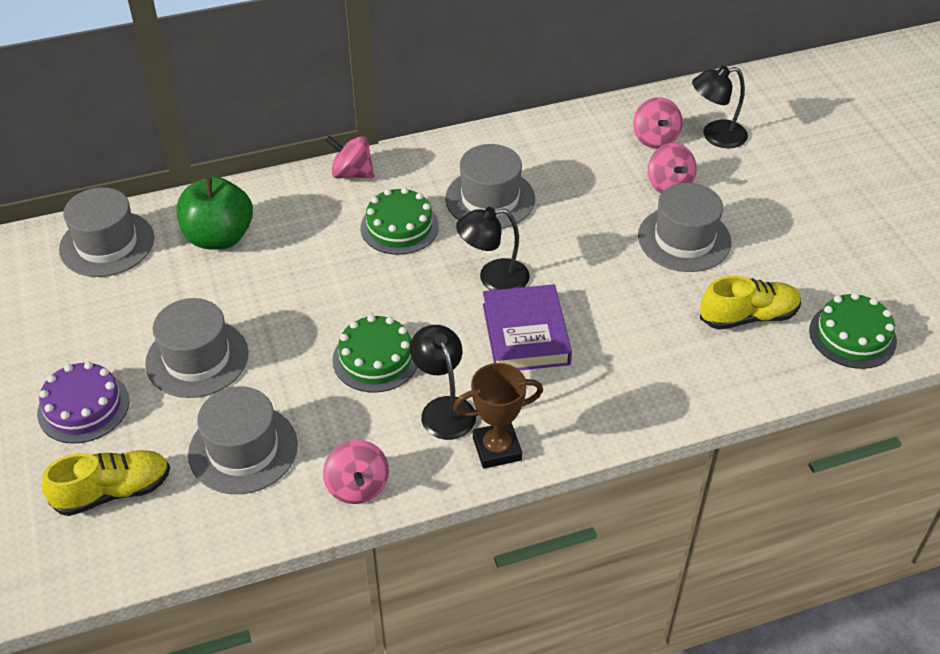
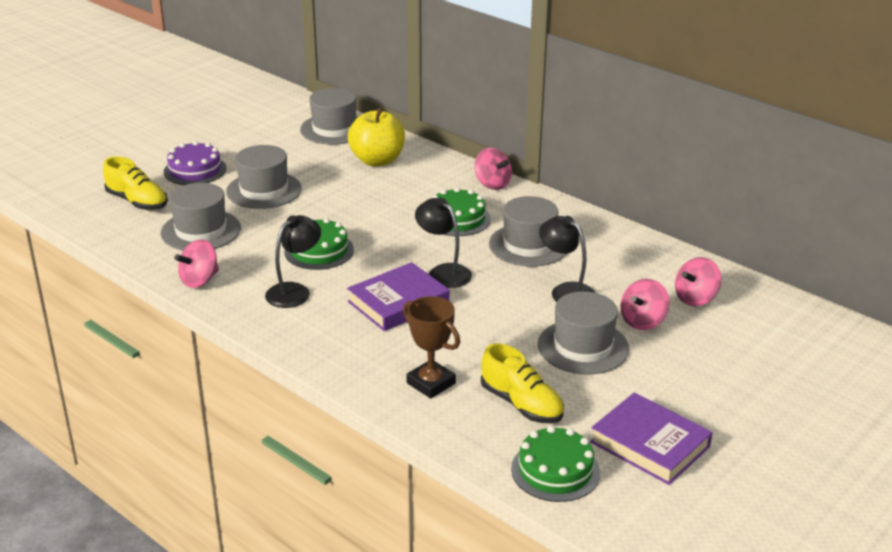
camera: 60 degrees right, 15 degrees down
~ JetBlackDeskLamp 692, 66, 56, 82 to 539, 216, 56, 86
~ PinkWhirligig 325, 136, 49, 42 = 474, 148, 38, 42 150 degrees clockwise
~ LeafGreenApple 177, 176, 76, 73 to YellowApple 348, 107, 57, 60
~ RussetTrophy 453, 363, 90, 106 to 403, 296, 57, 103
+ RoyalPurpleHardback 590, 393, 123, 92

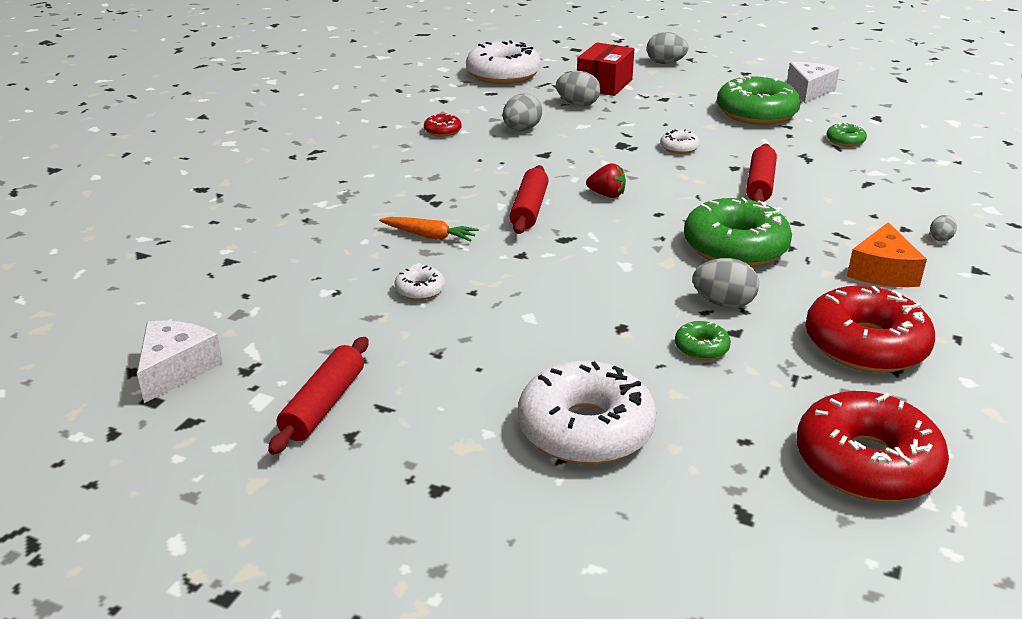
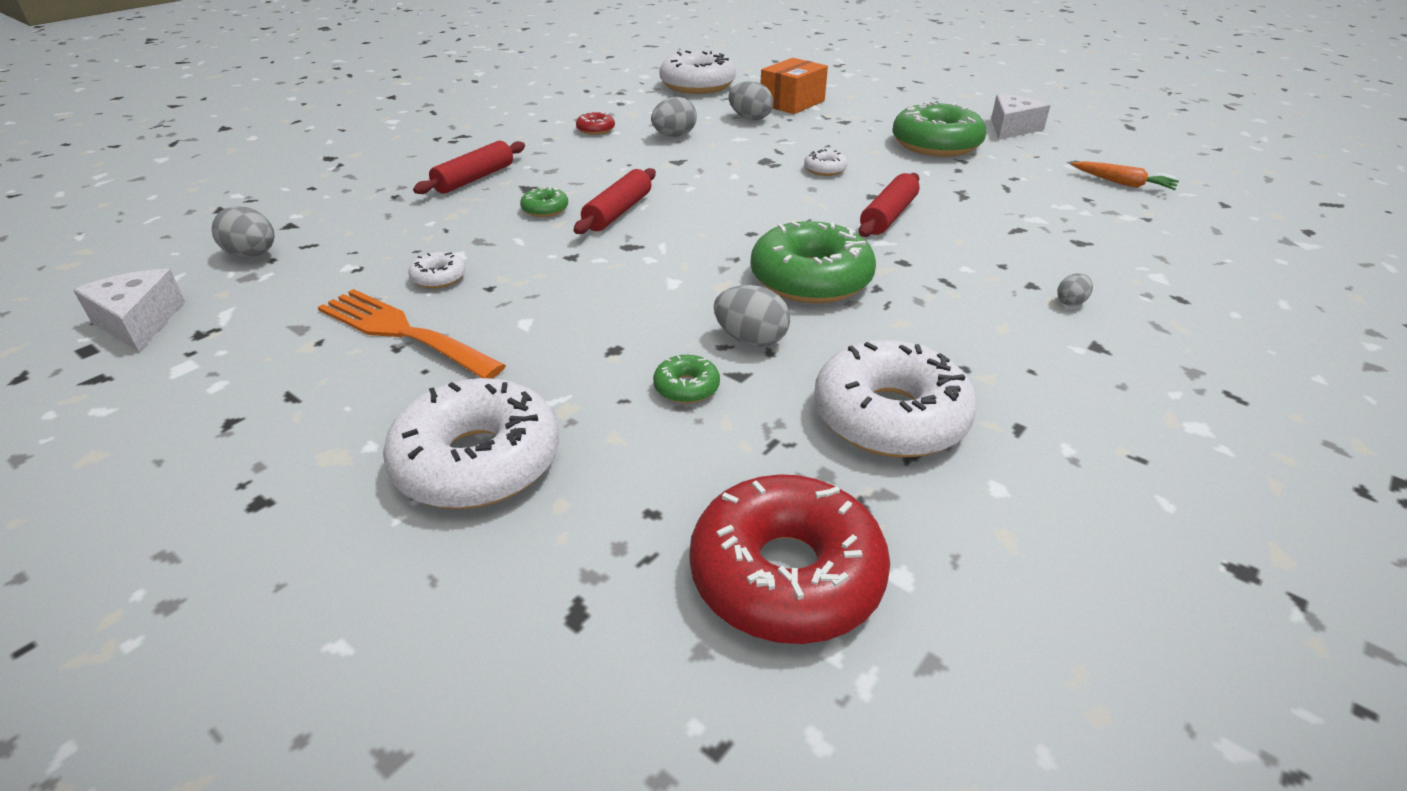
camera: 15 degrees right, 5 degrees up
~ GreyEgg 647, 32, 41, 32 to 212, 206, 63, 51
~ CrimsonBox 577, 42, 57, 54 to BrightOrangeBox 760, 58, 68, 56
~ LeafGreenGlazedDonut 826, 122, 41, 25 to 520, 186, 48, 31
- CrimsonToyStrawberry 586, 163, 40, 35
~ BrightOrangeCarrot 379, 217, 100, 25 to 1071, 161, 108, 29
- BrightOrangeCheeseWedge 847, 222, 80, 65
~ CrimsonGlazedDonut 805, 286, 130, 87 to SnowWhiteGlazedDonut 814, 340, 163, 118
~ SnowWhiteCheeseWedge 137, 321, 86, 82 = 73, 269, 112, 83 60 degrees counterclockwise
~ CrimsonDoughRoller 268, 337, 100, 118 to 413, 141, 112, 53
+ BrightOrangeDinnerFork 318, 289, 188, 90

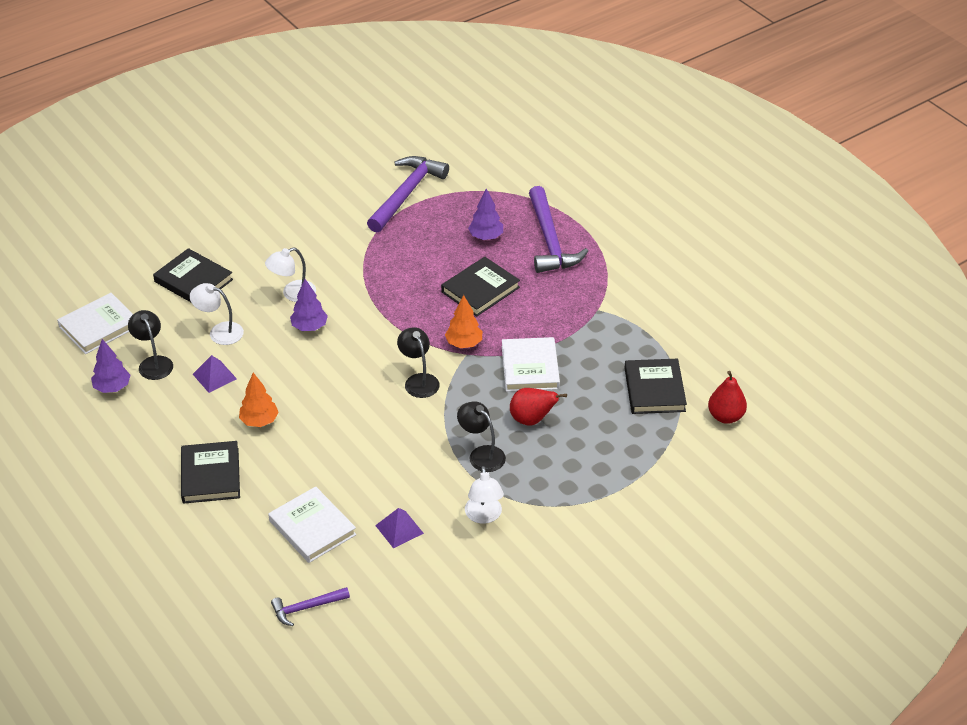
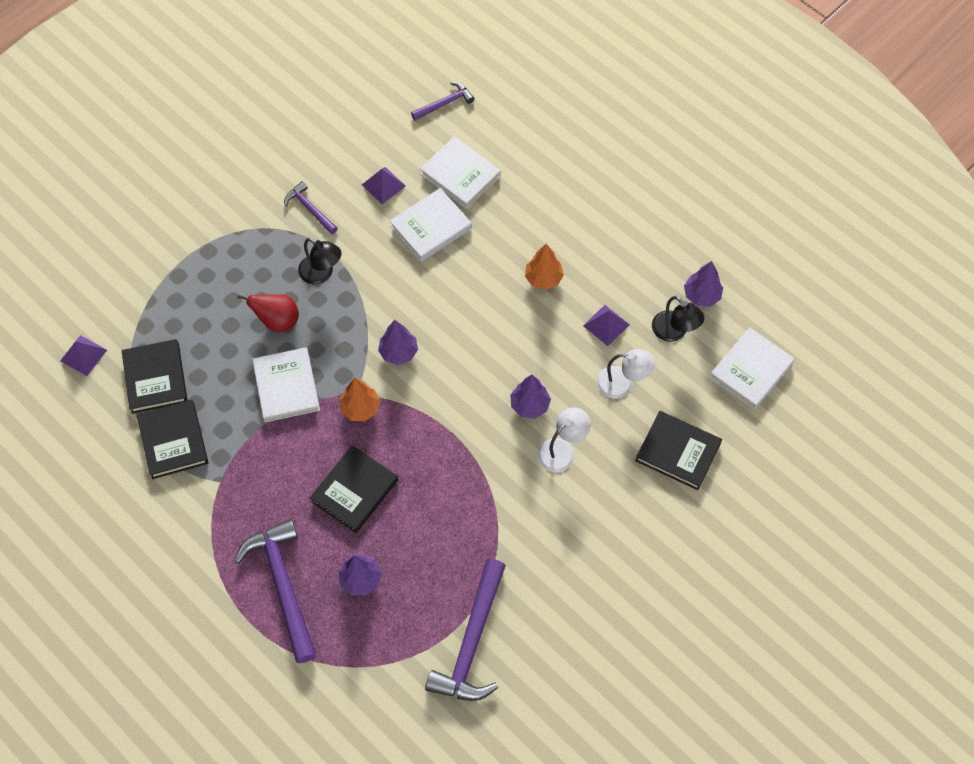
camera: 170 degrees right, 20 degrees up
~ JetBlackDeskLamp 397, 327, 43, 71 to RoyalPurpleToyTree 378, 320, 40, 45
~ CrimsonToyPear 708, 371, 39, 53 to RoyalPurpleSolidPyramid 60, 335, 47, 41
~ JetBlackHardback 181, 441, 59, 63 to 137, 400, 71, 79
~ SnowWhiteDeskLamp 465, 466, 39, 58 to RoyalPurpleCarpenter'sHammer 284, 181, 54, 53
+ SnowWhiteHardback 390, 188, 82, 74

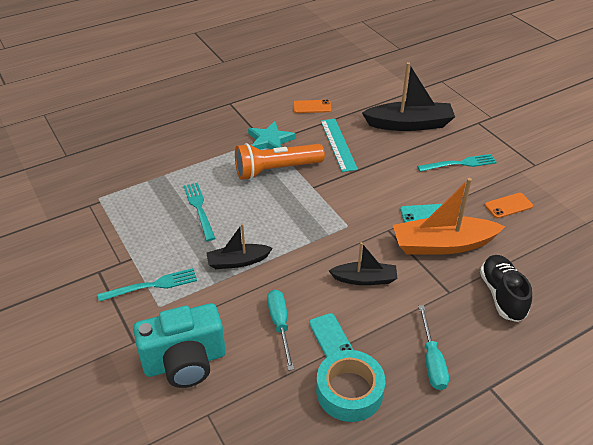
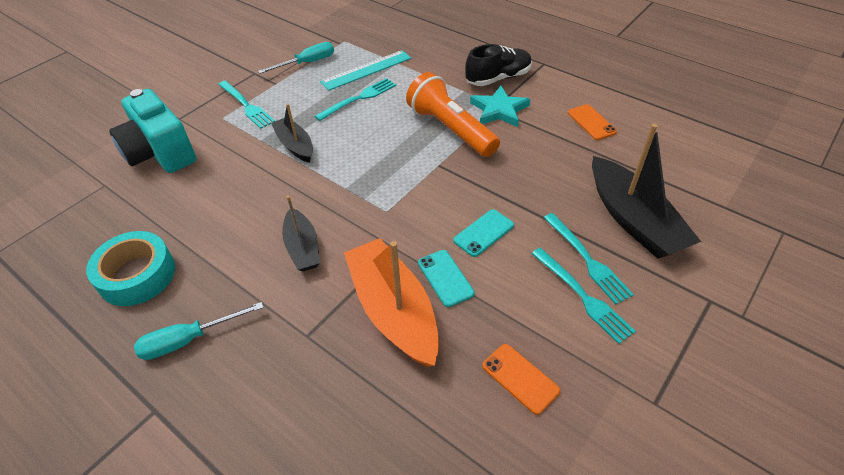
camera: 70 degrees right, 5 degrees up
~ AquaMeasuringStick 321, 119, 37, 53 to 320, 50, 91, 41
~ JetBlackLaceUpShoe 480, 255, 52, 67 to 465, 44, 67, 42
~ AquaFlatScrewdriver 267, 289, 27, 82 to 258, 42, 76, 32
~ AquaPhone 309, 313, 44, 45 to 453, 209, 61, 48
+ AquaDinnerFork 544, 213, 90, 91

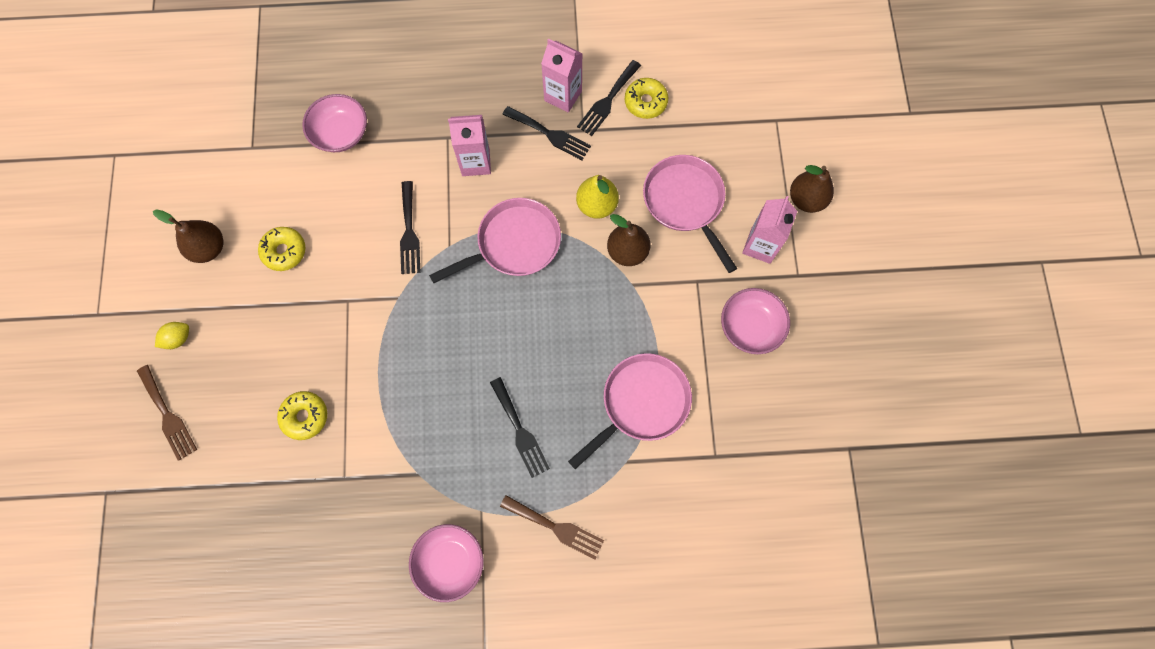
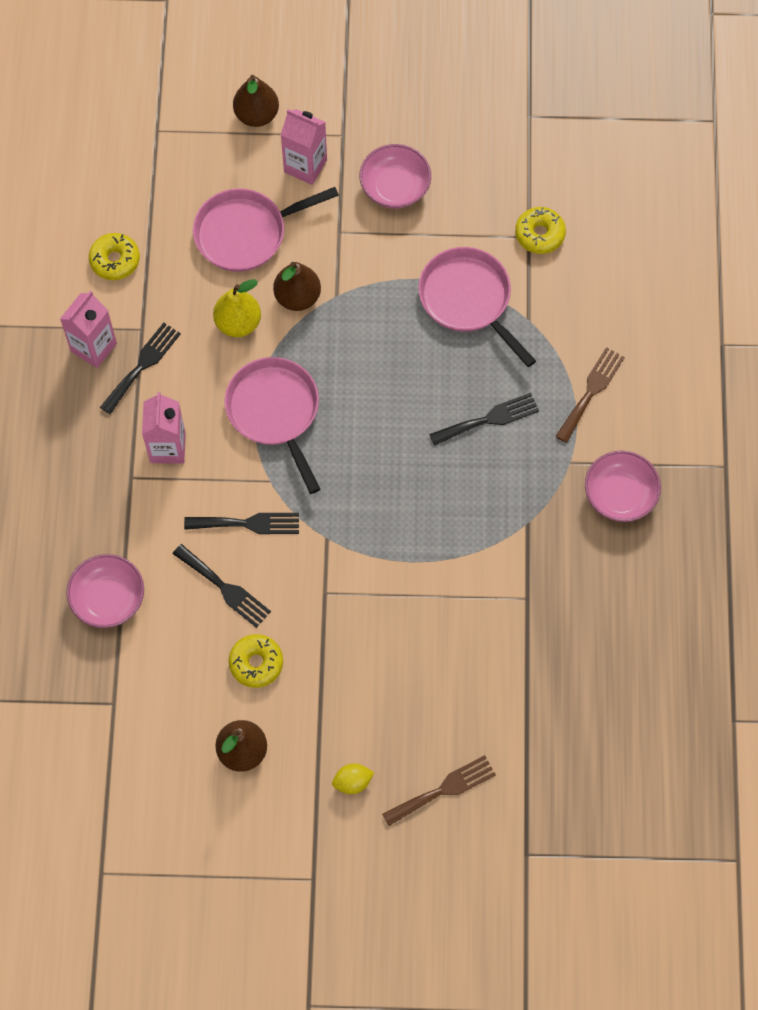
camera: 85 degrees left, 5 degrees down
~ JetBlackDinnerFork 577, 60, 64, 76 to 173, 544, 98, 84
~ YellowCitrusFruit 155, 322, 34, 27 = 332, 763, 42, 31 75 degrees counterclockwise
~ YellowGlazedDonut 277, 391, 50, 49 to 515, 207, 51, 47

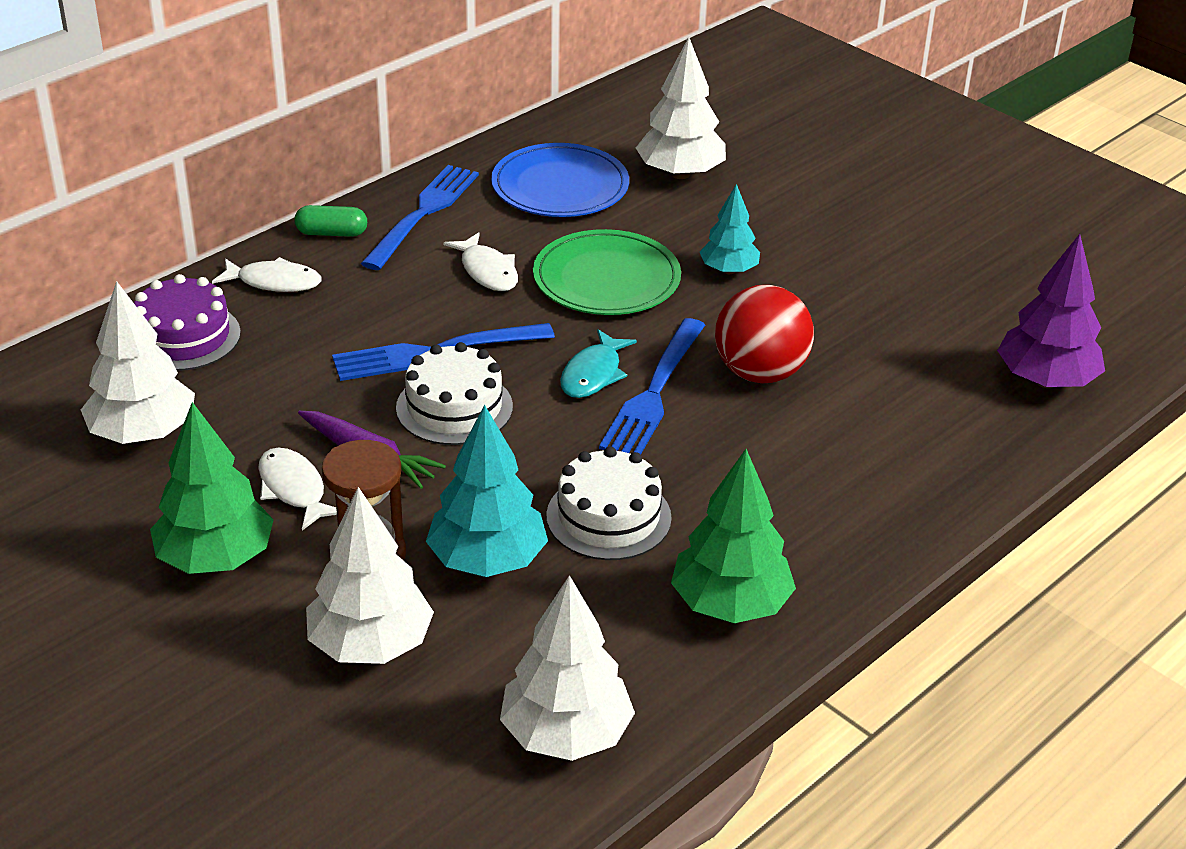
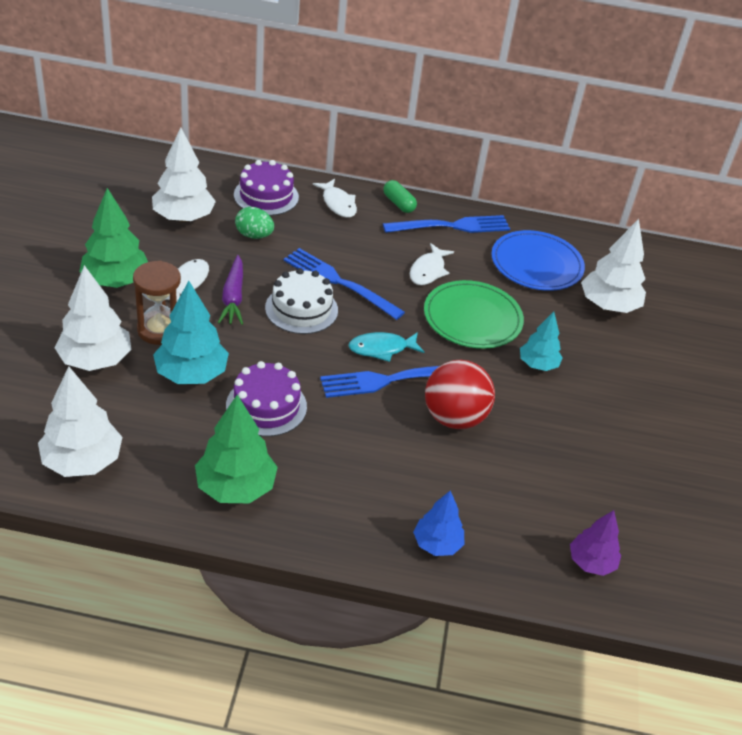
camera: 50 degrees right, 5 degrees up
~ RoyalPurpleToyTree 997, 234, 108, 154 = 570, 510, 51, 66 x0.62
~ SnowWhiteLayerCake 546, 446, 126, 114 to RoyalPurpleLayerCake 226, 361, 81, 76
+ LeafGreenEgg 235, 207, 39, 32
+ CobaltToyTree 413, 490, 51, 66

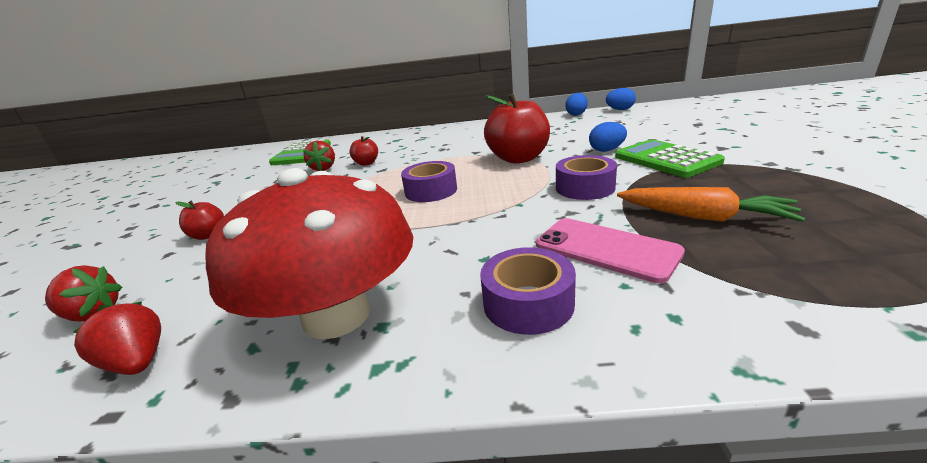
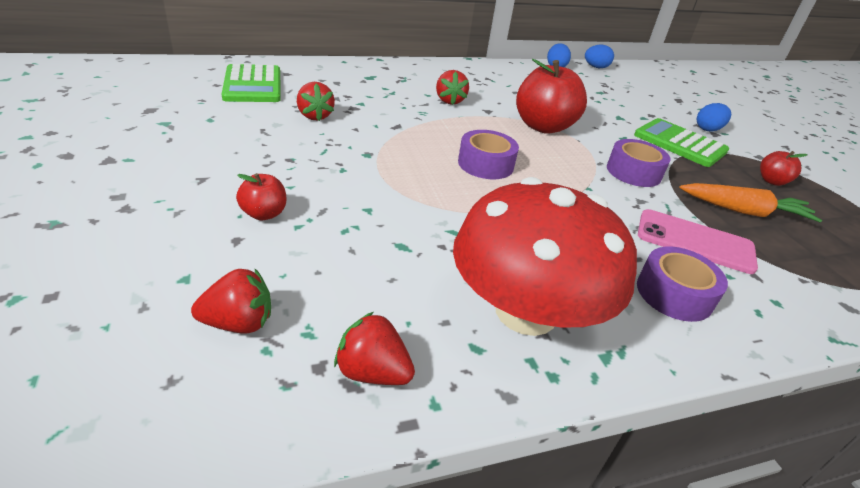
camera: 25 degrees left, 10 degrees up
~ CobaltEgg 589, 122, 38, 30 to 697, 103, 34, 28
~ CrimsonApple 349, 136, 29, 30 to 760, 151, 48, 35
+ CrimsonToyStrawberry 436, 70, 33, 35

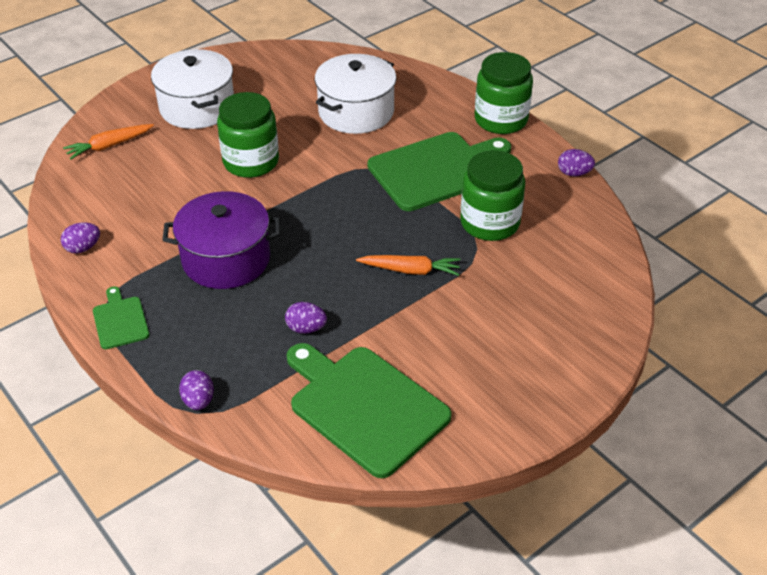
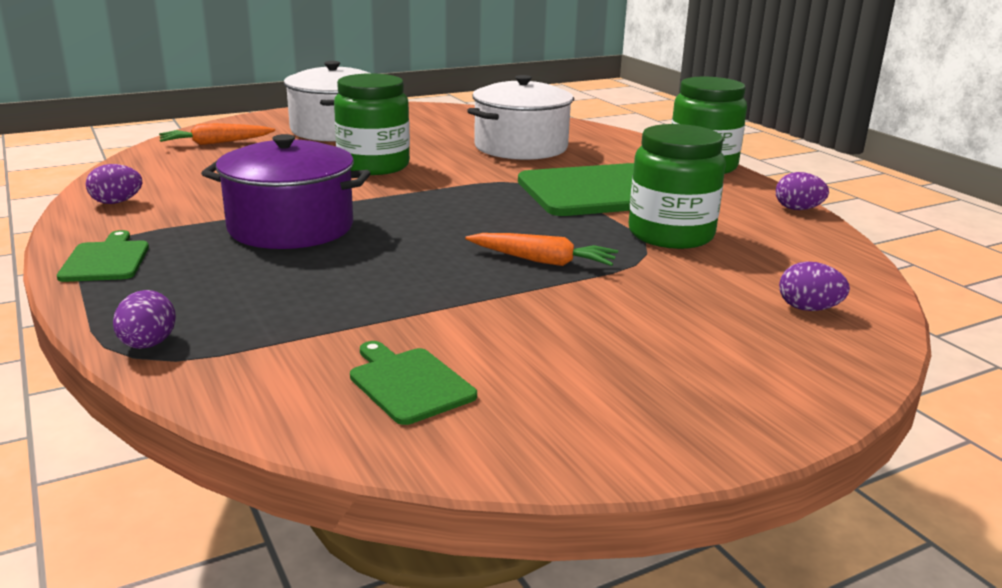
camera: 10 degrees right, 20 degrees down
~ RoyalPurpleEgg 285, 302, 42, 32 to 779, 261, 71, 50
~ LeafGreenCuttingBoard 287, 343, 165, 135 = 350, 341, 127, 84 x0.48

